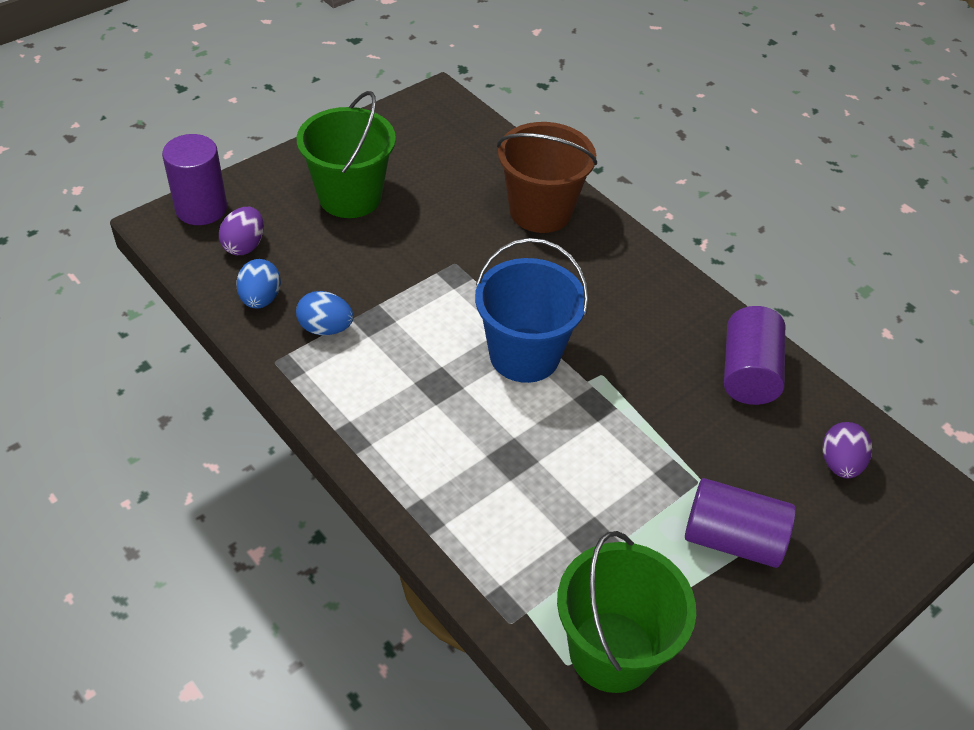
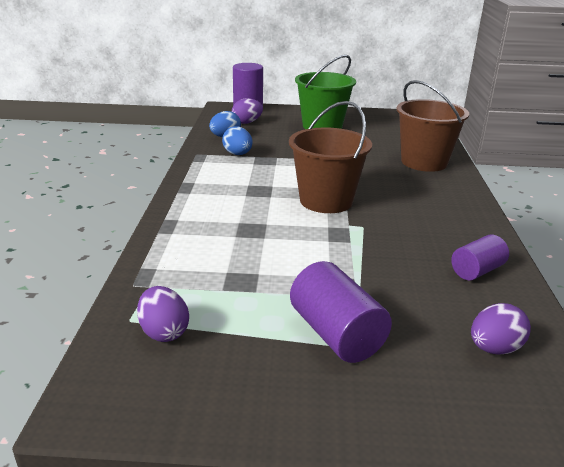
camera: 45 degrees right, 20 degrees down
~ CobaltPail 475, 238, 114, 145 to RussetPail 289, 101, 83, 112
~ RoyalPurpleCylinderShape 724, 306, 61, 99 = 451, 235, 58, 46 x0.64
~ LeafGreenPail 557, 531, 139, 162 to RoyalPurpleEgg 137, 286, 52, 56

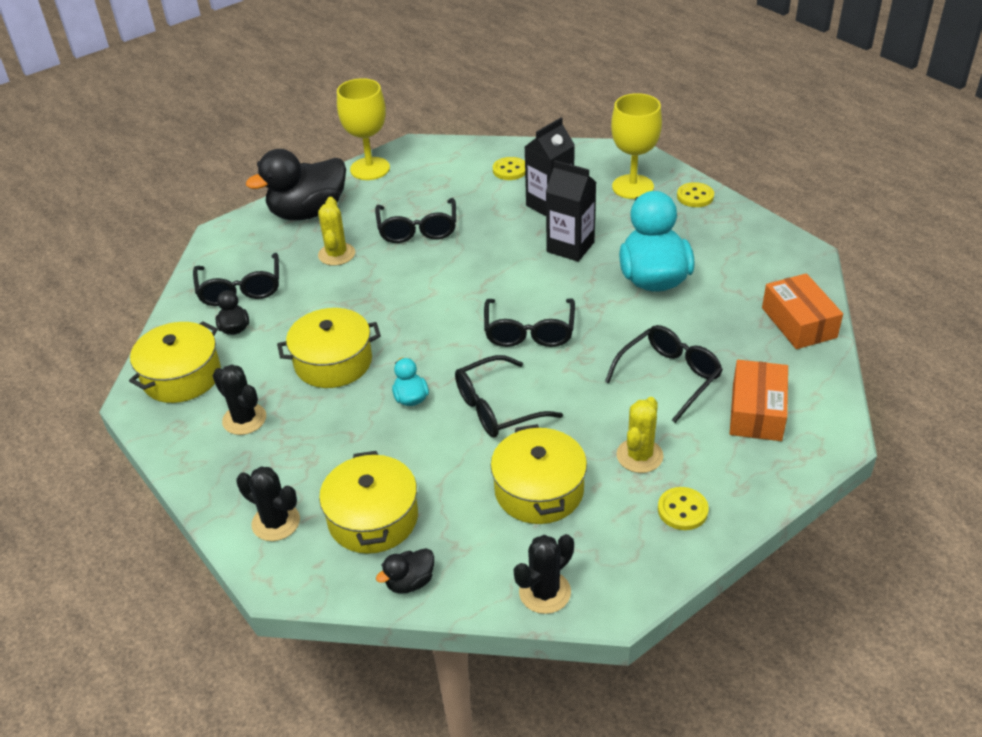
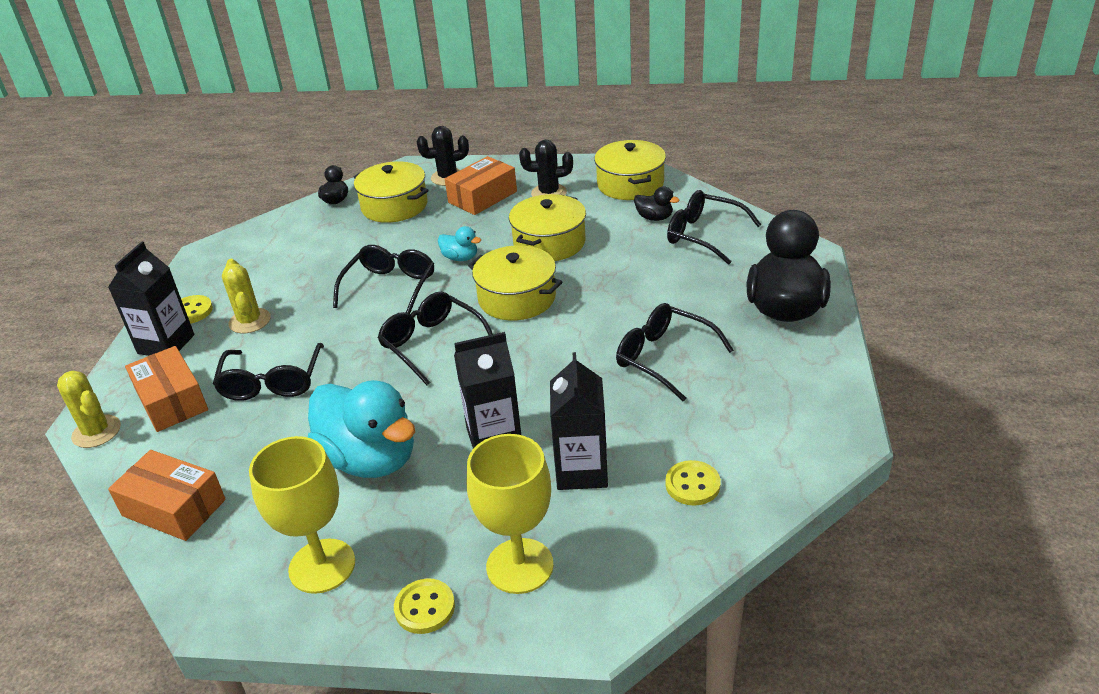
camera: 135 degrees right, 5 degrees down
~ YellowChalice 337, 78, 53, 102 to 249, 436, 106, 158
~ YellowSaguaroCactus 318, 197, 37, 69 to 57, 371, 64, 77
~ YellowCookingPot 491, 424, 96, 100 to 468, 245, 94, 75
- JetBlackSaguaroCactus 514, 534, 60, 80
+ BrightOrangeBox 445, 156, 72, 59
+ JetBlackCarton 108, 241, 86, 115

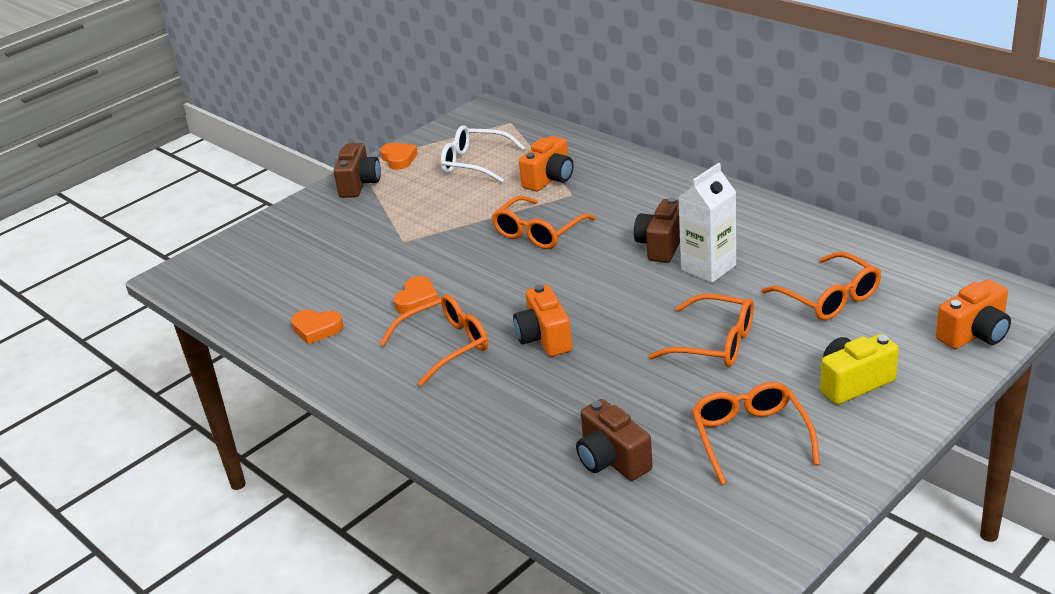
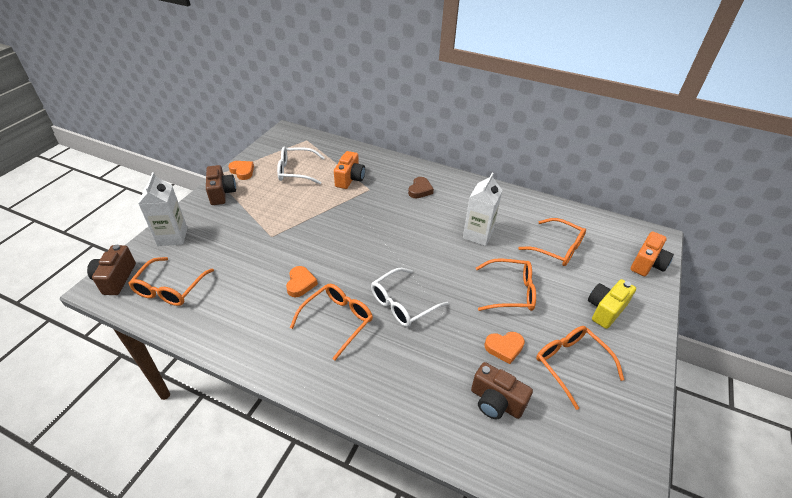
camera: 25 degrees left, 10 degrees up
~ BrightOrangeGlasses 492, 196, 104, 53 to 128, 257, 86, 49
~ RussetCamera 634, 197, 46, 66 to 87, 245, 49, 50
~ BrightOrangeCamera 513, 284, 60, 73 to SnowWhiteGlasses 371, 268, 78, 59
~ BrightOrangeHeart 291, 310, 53, 35 to 484, 332, 41, 32
+ SnowWhiteCarton 138, 172, 50, 74
+ RussetHeart 408, 177, 26, 21

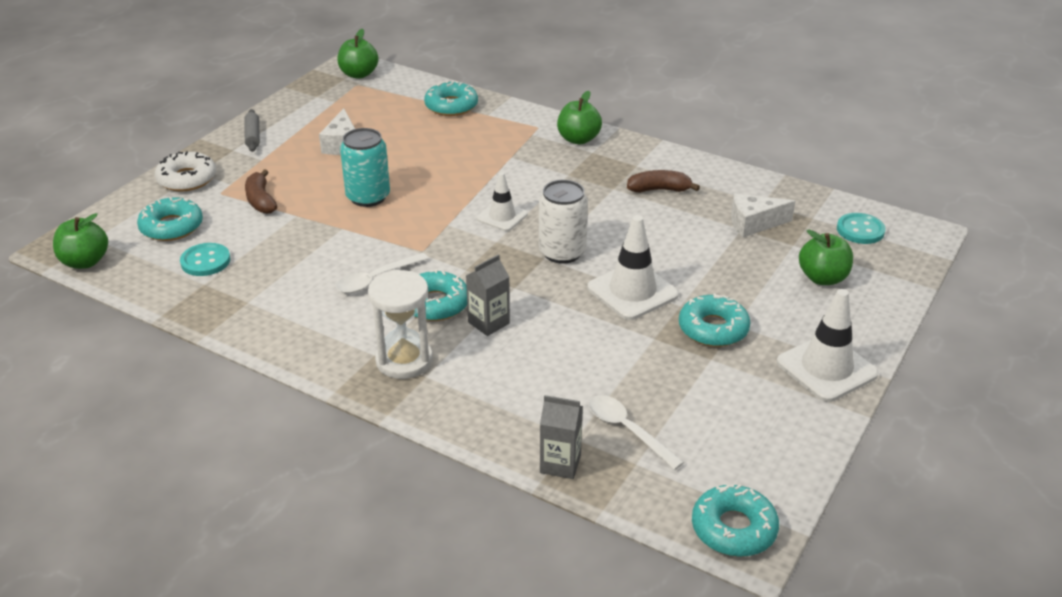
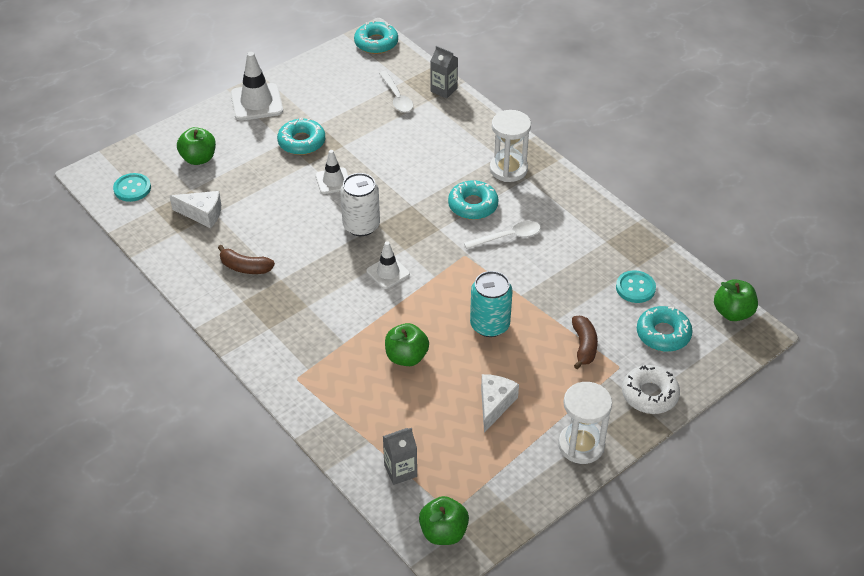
camera: 160 degrees left, 10 degrees up
- AquaGlazedDonut 424, 80, 54, 36
~ LeafGreenApple 557, 91, 45, 53 to 385, 323, 44, 43
~ GreyDoughRoller 245, 109, 15, 43 to SnowWhiteSandglass 558, 382, 54, 82
~ SnowWhiteSafetyCone 587, 215, 92, 105 = 315, 150, 33, 44 x0.62
~ GreyCarton 466, 254, 44, 82 to 383, 428, 34, 57

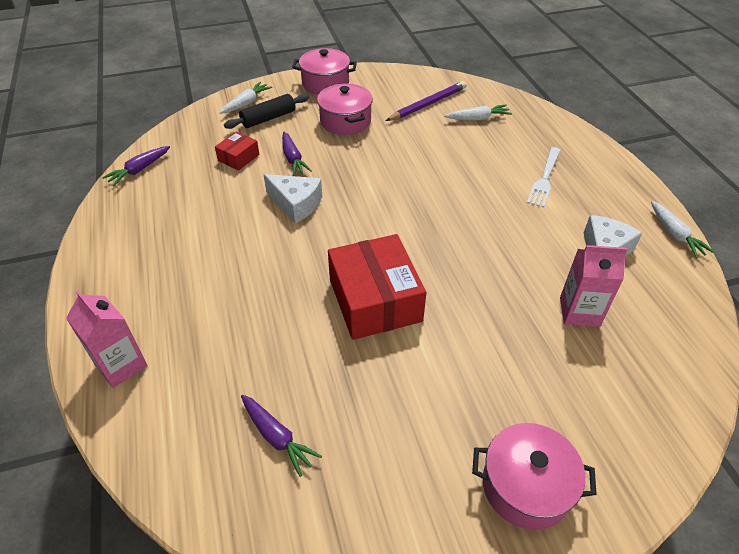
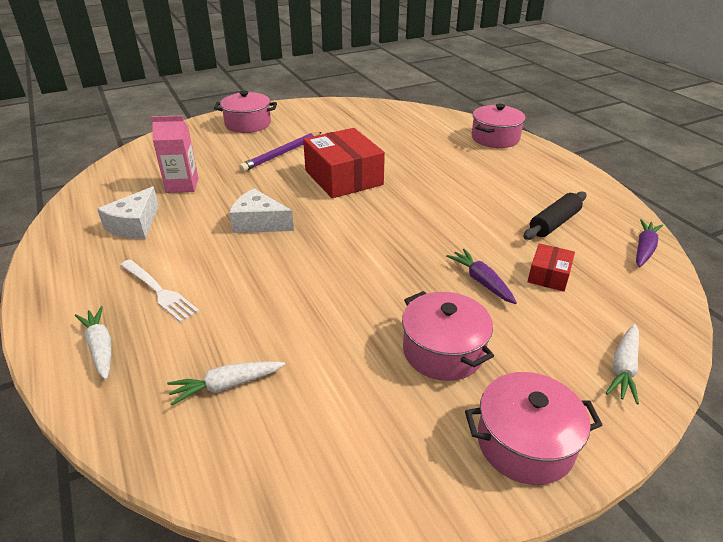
camera: 170 degrees right, 10 degrees down
~ RoyalPurpleLeadPencil 385, 81, 82, 40 to 239, 132, 83, 40
~ JetBlackDoughRoller 224, 94, 85, 35 to 523, 191, 63, 49
~ SnowWhiteDinnerFork 527, 147, 33, 60 = 120, 260, 80, 63 120 degrees clockwise
~ SnowWhiteCheeseWedge 263, 174, 59, 50 to 229, 189, 65, 44
~ SnowWhiteCarrot 651, 201, 63, 57 to 75, 306, 36, 74
~ PinkCarton 66, 290, 82, 98 to PinkCookingPot 471, 104, 54, 44
- RoyalPurpleCarrot 241, 395, 81, 82

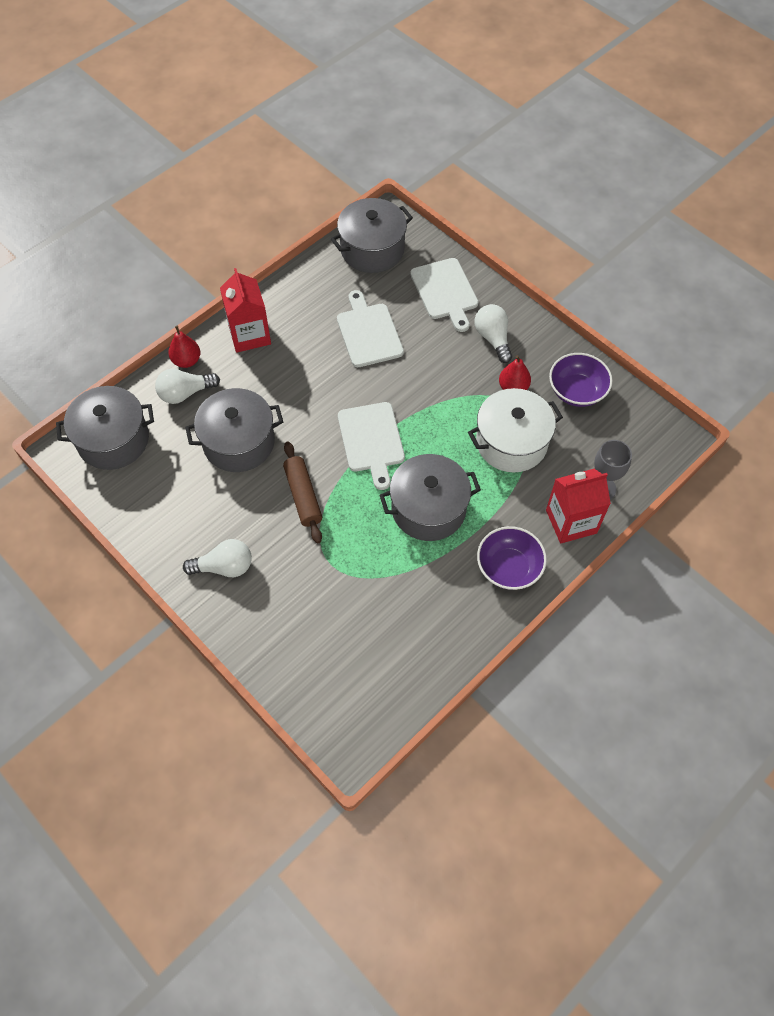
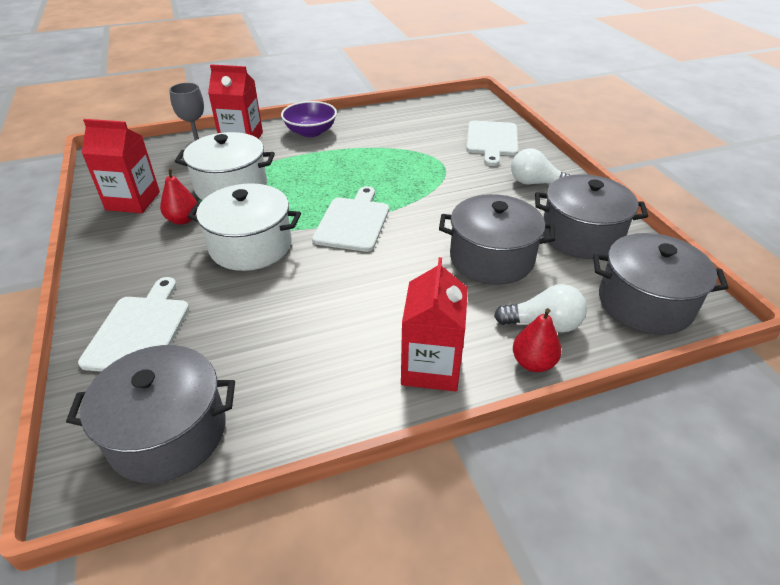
camera: 155 degrees left, 20 degrees down
~ SnowWhiteCuttingBoard 337, 290, 67, 77 to 466, 121, 52, 45
- SnowWhiteLightBulb 474, 304, 38, 59
~ RoyalPurpleDeepDish 549, 353, 64, 54 to CrimsonCarton 82, 119, 78, 94
- RussetDoughRoller 283, 442, 39, 101
~ GreyCookingPot 379, 454, 102, 87 to 535, 174, 113, 85
+ SnowWhiteCookingPot 187, 183, 114, 88

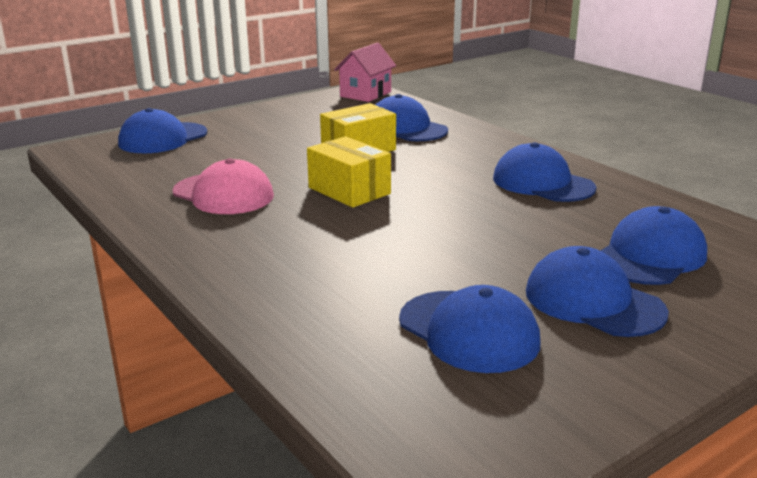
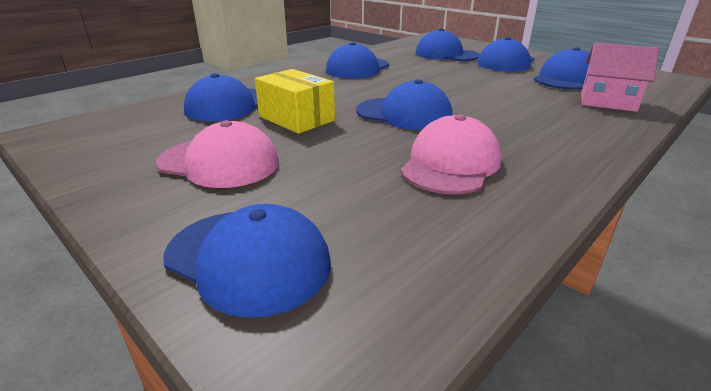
camera: 100 degrees left, 5 degrees up
~ PinkHouse 334, 43, 62, 59 to 581, 43, 78, 69
~ YellowBox 307, 136, 84, 72 to CobaltCap 356, 79, 96, 51
+ PinkCap 156, 120, 123, 68

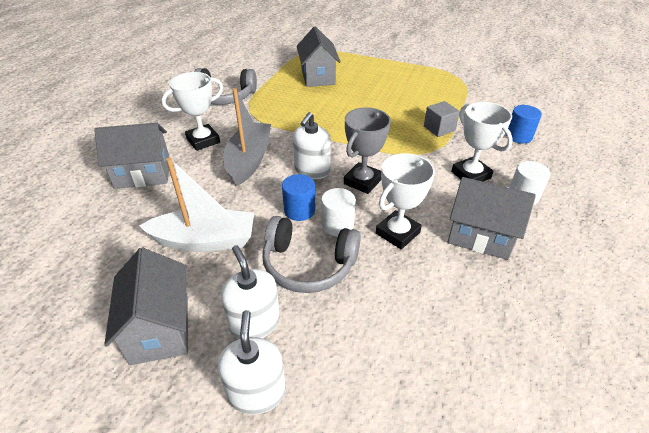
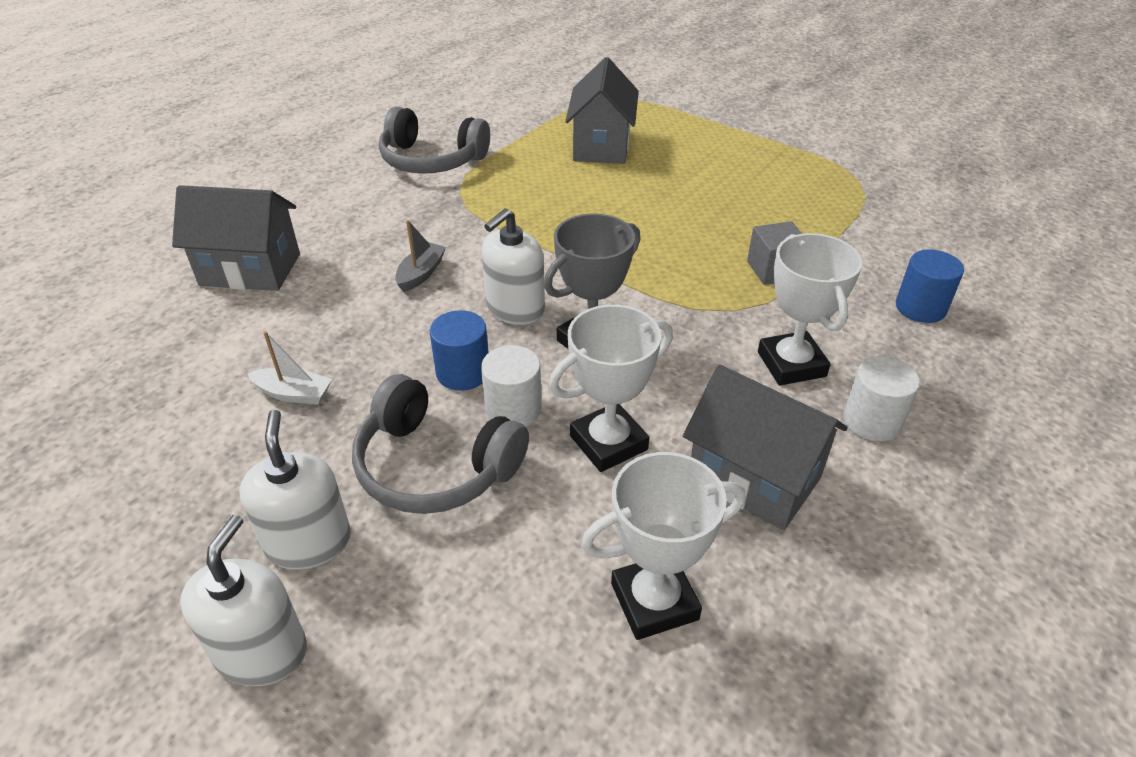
camera: 15 degrees right, 0 degrees up
~ SnowWhiteTrophy 161, 72, 62, 79 to 581, 452, 165, 188
~ GreyToyBoat 223, 88, 48, 98 = 395, 220, 51, 72 x0.48
~ SnowWhiteToyBoat 139, 158, 115, 94 = 247, 331, 85, 74 x0.48
- GreyHouse 104, 247, 84, 118

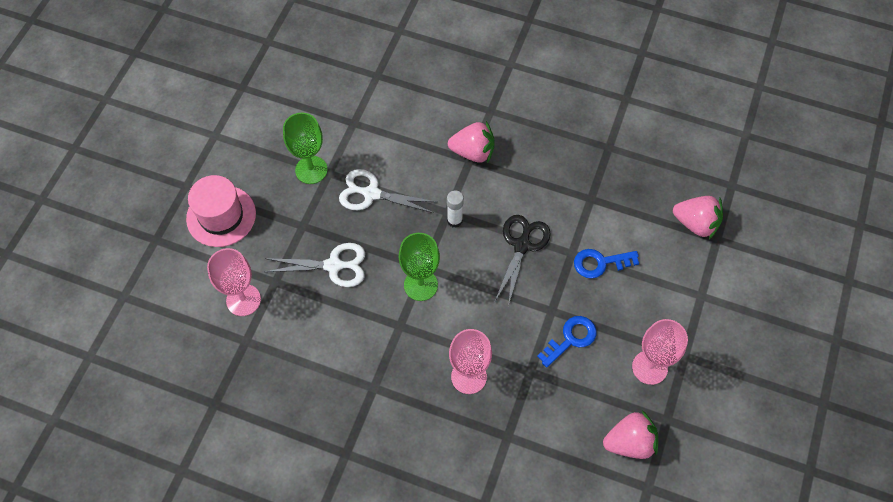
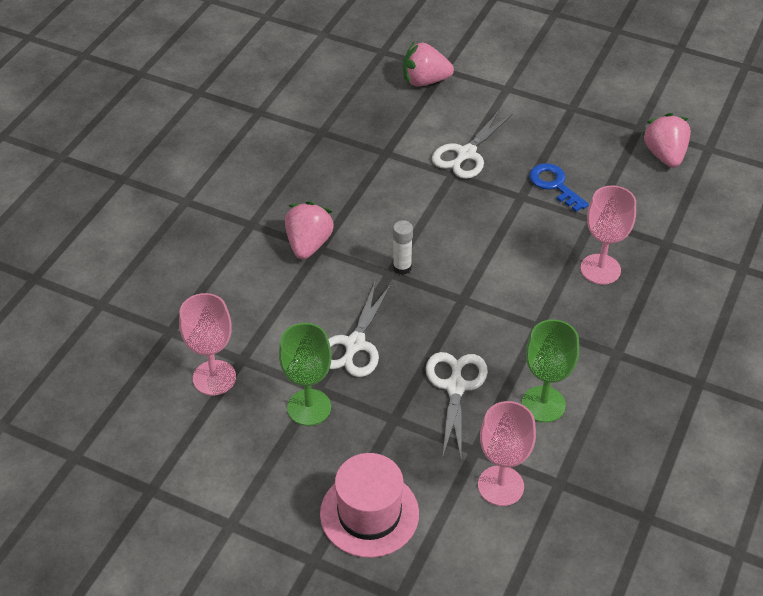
camera: 85 degrees left, 15 degrees down
~ PinkToyStrawberry 673, 196, 50, 43 = 403, 42, 51, 45 120 degrees counterclockwise
- JetBlackPairOfScissors 495, 215, 56, 91
~ LeafGreenChalice 399, 233, 41, 68 to 522, 319, 57, 104
~ CobaltDoorKey 574, 249, 65, 29 to SnowWhitePairOfScissors 432, 109, 80, 70
~ PinkChalice 632, 319, 56, 66 to 179, 293, 57, 103

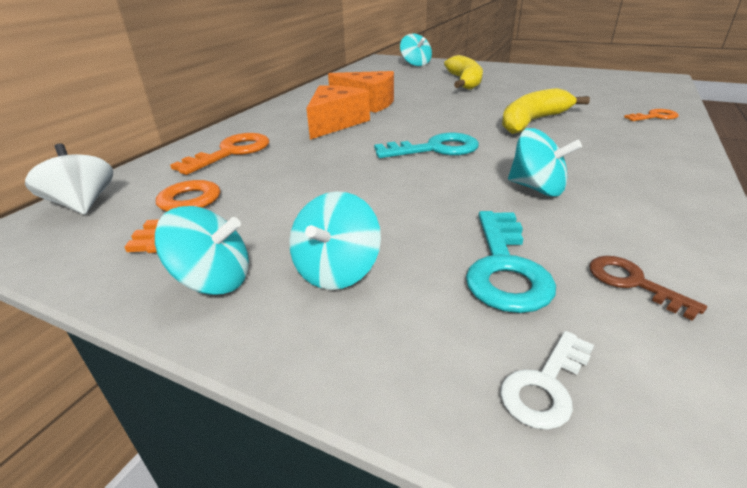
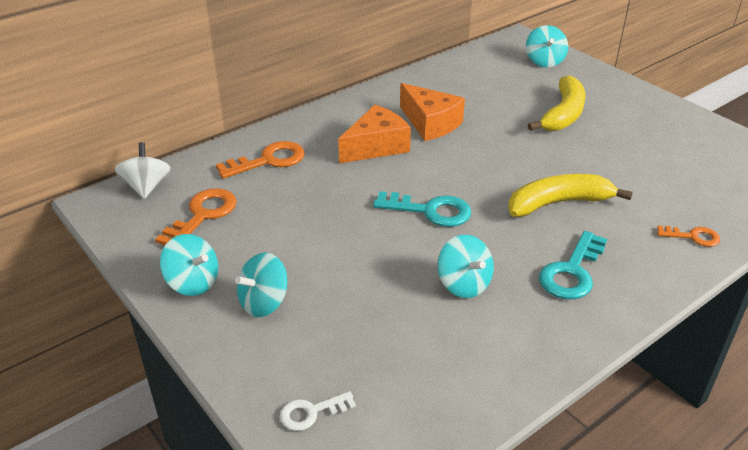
camera: 25 degrees right, 5 degrees up
~ AquaDoorKey 466, 211, 90, 102 to 539, 231, 68, 68
- RussetDoorKey 589, 256, 118, 65

